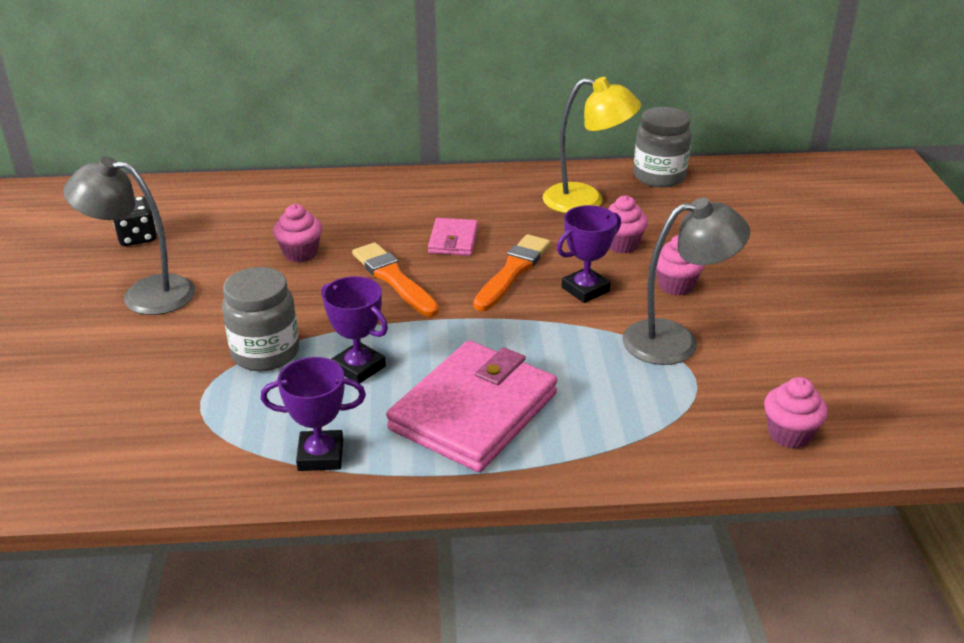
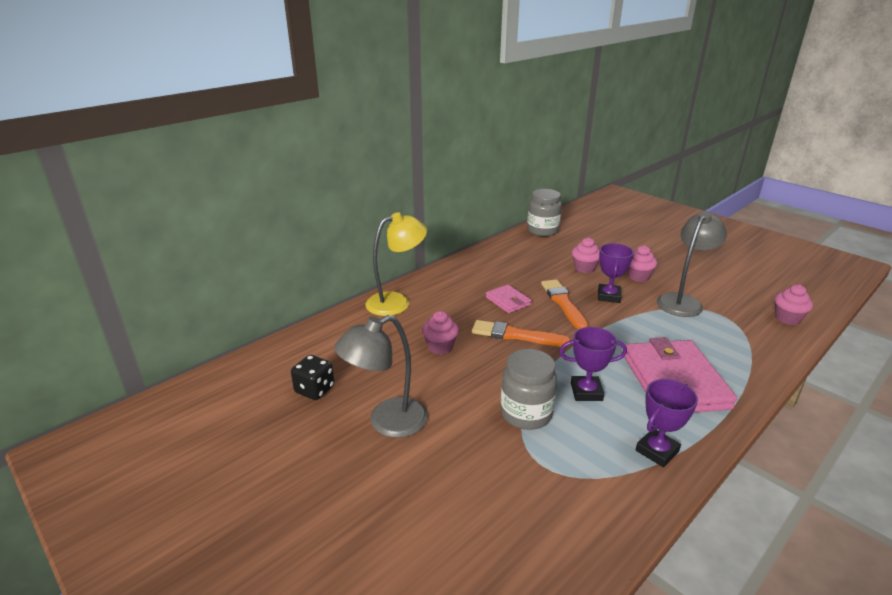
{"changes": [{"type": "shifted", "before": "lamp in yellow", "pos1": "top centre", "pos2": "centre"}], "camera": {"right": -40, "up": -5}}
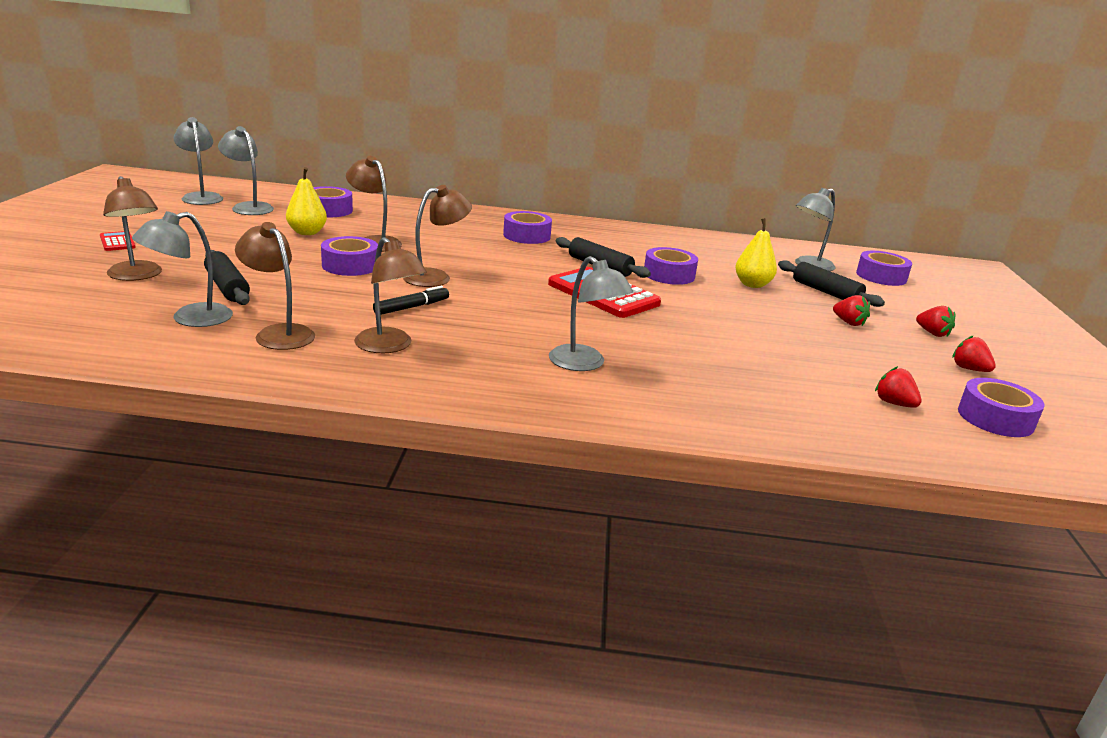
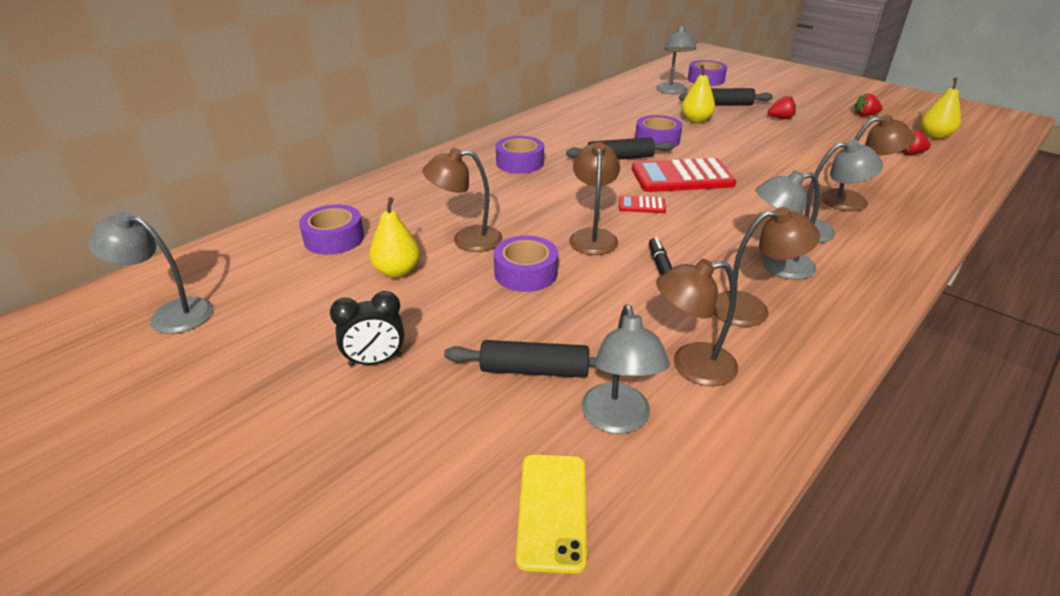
{"changes": [{"type": "gone", "before": "strawberry in red (no. 3 from left)", "pos1": "middle right"}, {"type": "new", "after": "clock in black", "pos2": "centre"}, {"type": "new", "after": "phone in yellow", "pos2": "bottom centre"}, {"type": "shifted", "before": "calculator in red (no. 1 from left)", "pos1": "top left", "pos2": "centre"}, {"type": "shifted", "before": "lamp in brown (no. 1 from left in the first image)", "after": "lamp in brown (no. 5 from left)", "pos1": "top left", "pos2": "top right"}, {"type": "shifted", "before": "lamp in grey (no. 3 from left in the first image)", "after": "lamp in grey (no. 4 from left)", "pos1": "top left", "pos2": "middle right"}, {"type": "swapped", "before": "tape in purple (no. 6 from left)", "after": "pear in yellow (no. 3 from left)", "pos1": "middle right", "pos2": "top right"}], "camera": {"right": -50, "up": 10}}
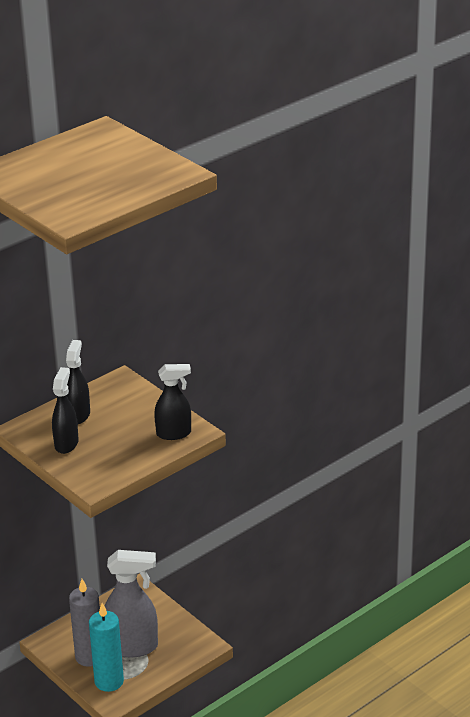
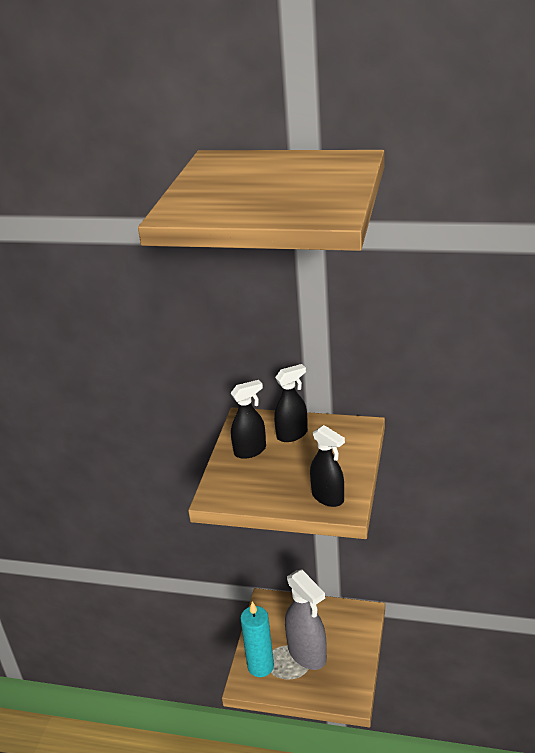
{"changes": [{"type": "gone", "before": "candle in grey", "pos1": "bottom left"}], "camera": {"right": 55, "up": 0}}
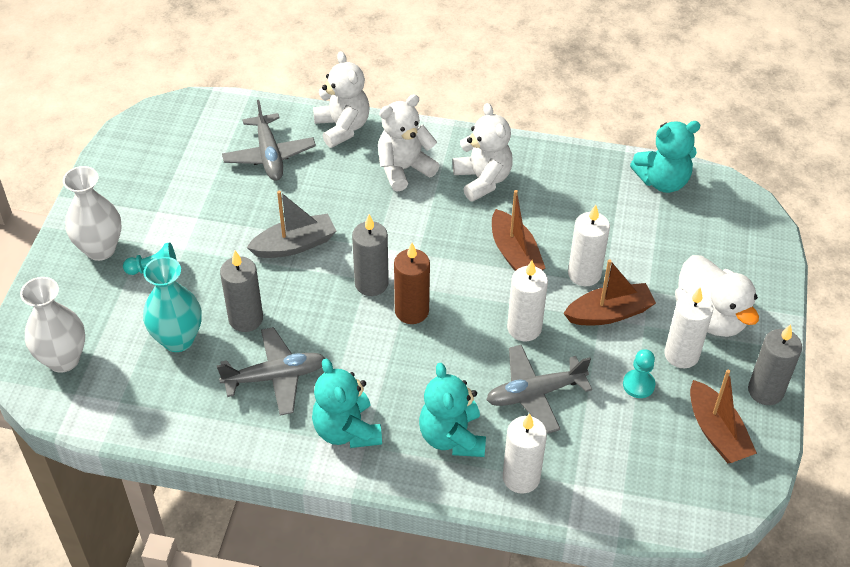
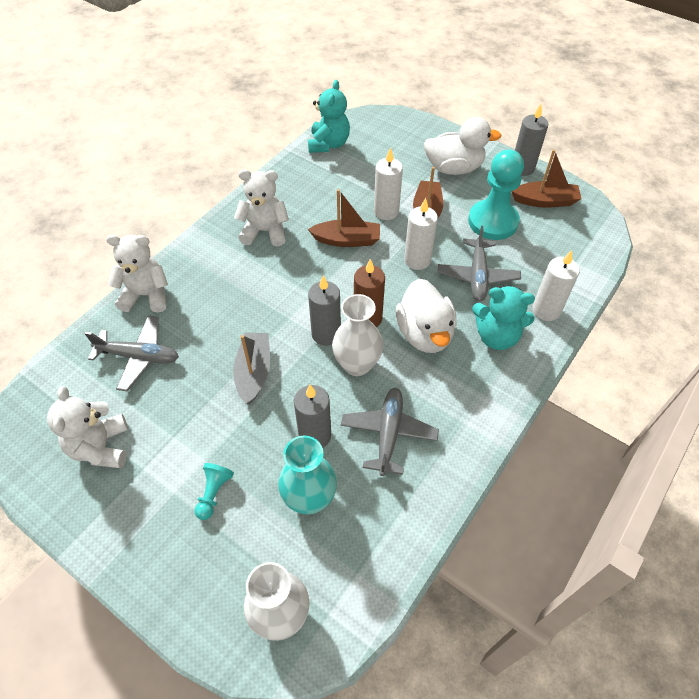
{"changes": [{"type": "gone", "before": "teddy bear in turquoise (no. 1 from left)", "pos1": "bottom centre"}, {"type": "gone", "before": "candle in white (no. 4 from left)", "pos1": "middle right"}, {"type": "new", "after": "duck in white (no. 1 from left)", "pos2": "centre"}, {"type": "shifted", "before": "vase in white (no. 2 from left)", "pos1": "middle left", "pos2": "centre"}, {"type": "shifted", "before": "teddy bear in white (no. 2 from left in the first image)", "after": "teddy bear in white (no. 1 from left)", "pos1": "top centre", "pos2": "middle left"}, {"type": "scaled", "before": "pawn in turquoise (no. 2 from left)", "pos1": "middle right", "pos2": "top right", "scale": 2.17}], "camera": {"right": -65, "up": 5}}
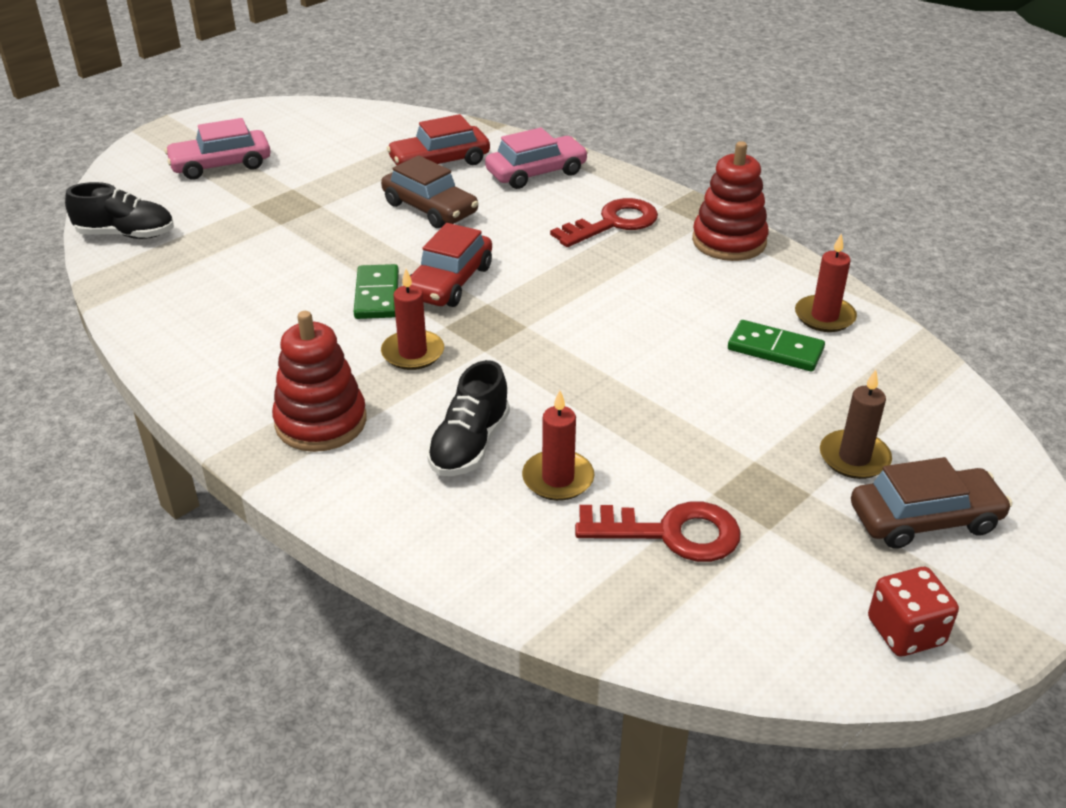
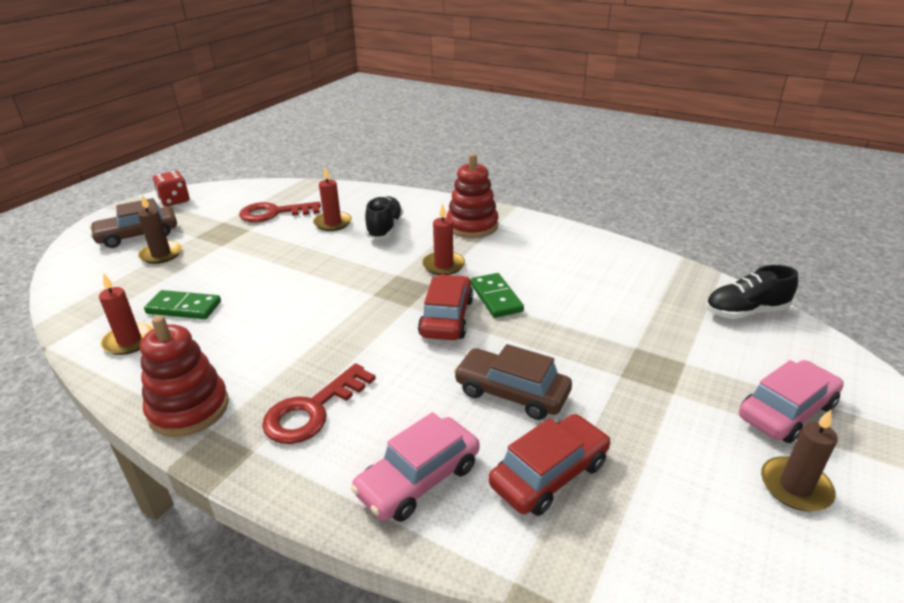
{"changes": [{"type": "new", "after": "candle in brown (no. 2 from left)", "pos2": "bottom right"}], "camera": {"right": 165, "up": -5}}
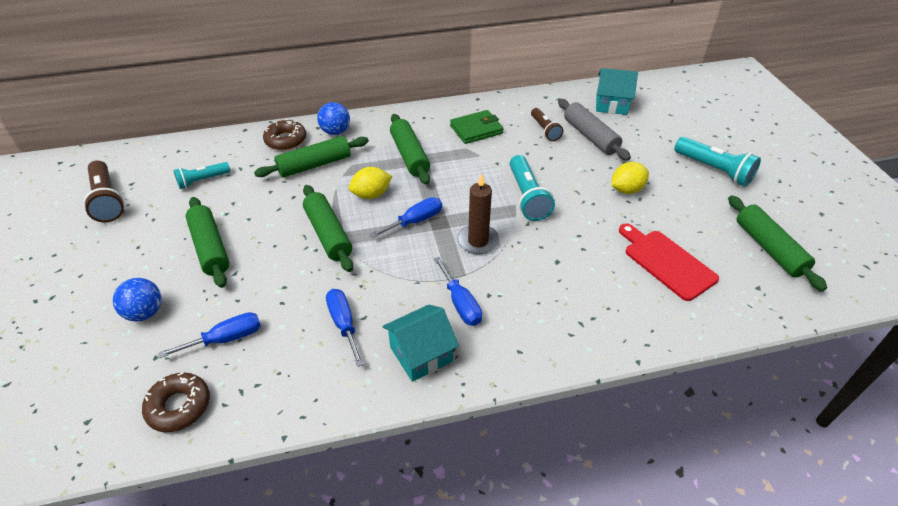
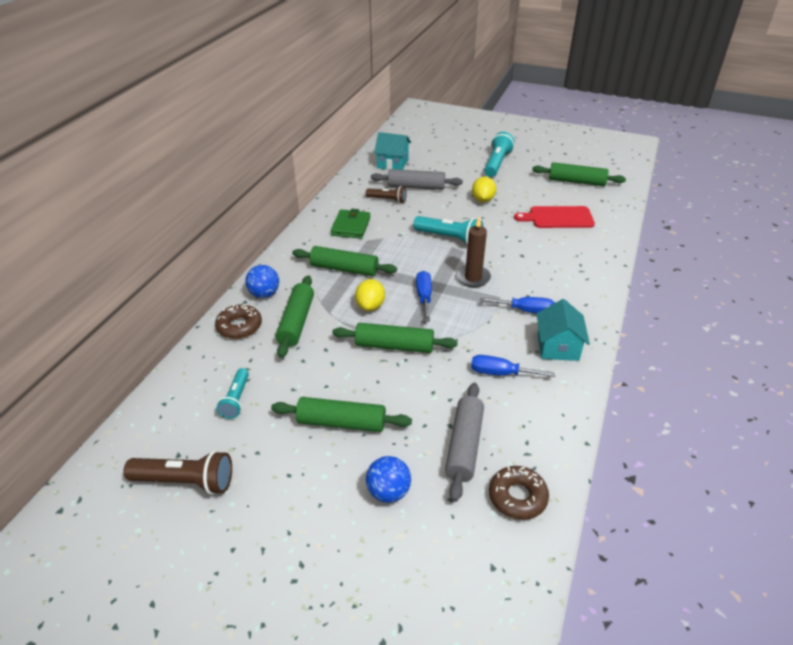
{"changes": [{"type": "swapped", "before": "screwdriver in blue (no. 1 from left)", "after": "rolling pin in grey (no. 2 from left)", "pos1": "middle left", "pos2": "bottom centre"}, {"type": "rotated", "before": "house in turquoise (no. 2 from left in the first image)", "pos1": "top right", "pos2": "top centre", "turn": 60}, {"type": "rotated", "before": "flashlight in turquoise (no. 3 from left)", "pos1": "top right", "pos2": "top centre", "turn": -60}], "camera": {"right": -55, "up": -5}}
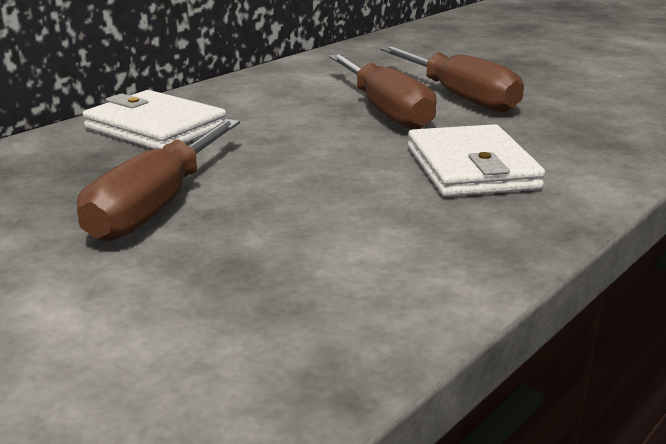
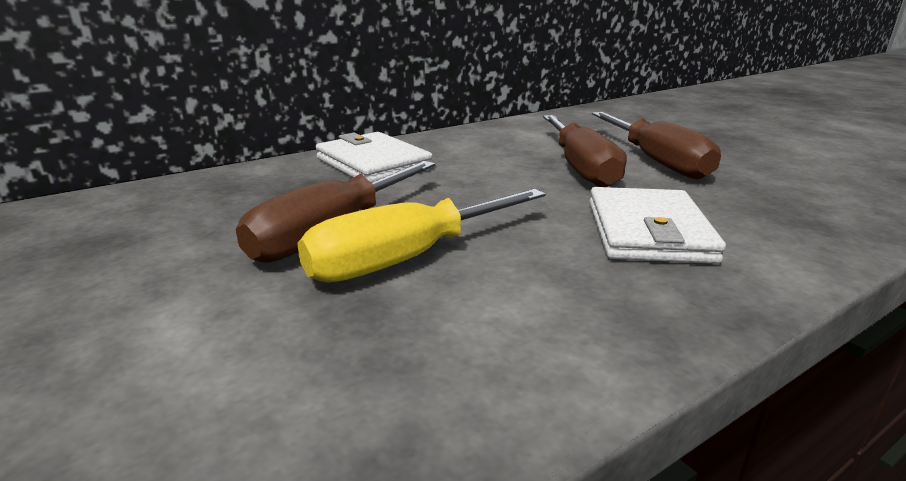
{"changes": [{"type": "new", "after": "screwdriver in yellow", "pos2": "centre"}], "camera": {"right": 15, "up": 0}}
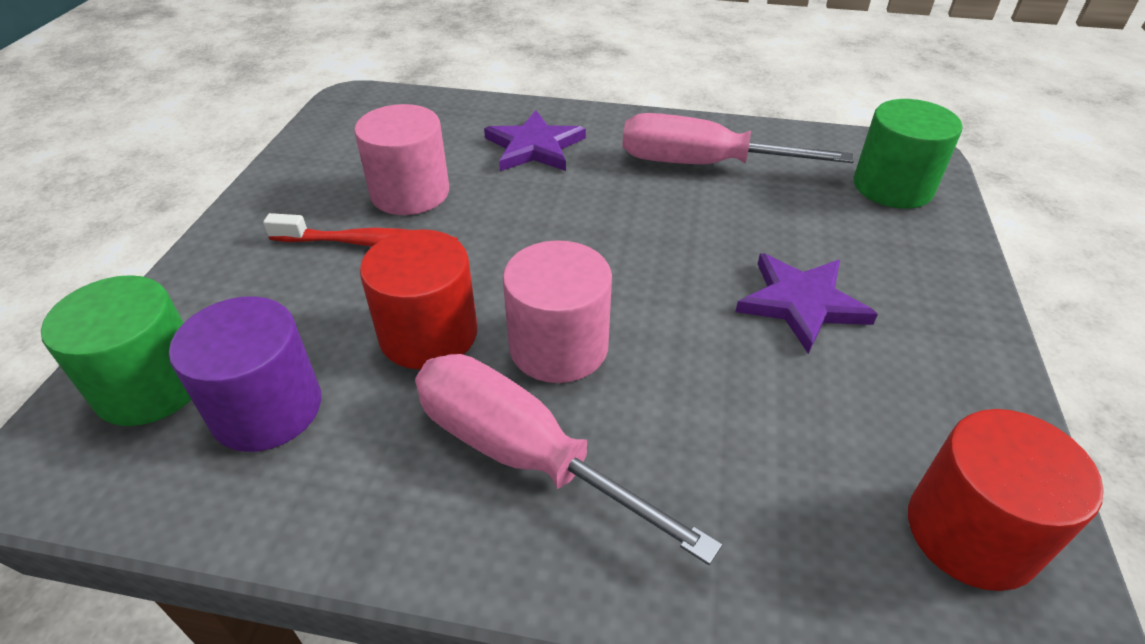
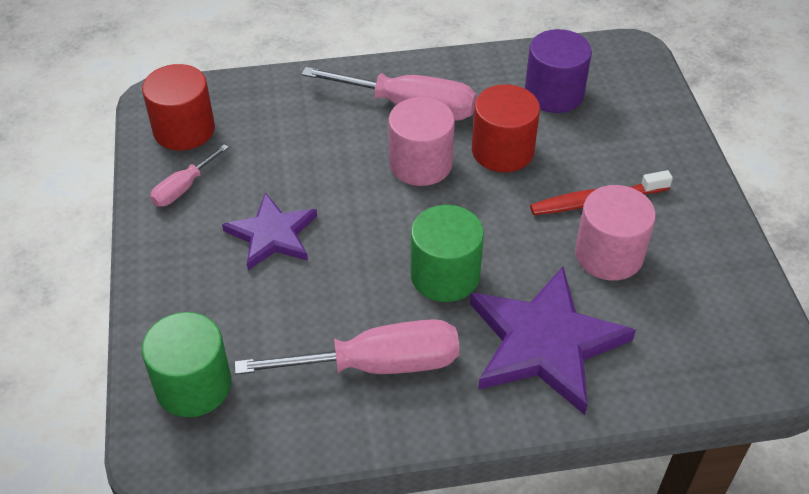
{"changes": [{"type": "new", "after": "screwdriver in pink (no. 1 from left)", "pos2": "middle left"}, {"type": "shifted", "before": "cylinder in green (no. 1 from left in the first image)", "after": "cylinder in green (no. 2 from left)", "pos1": "middle left", "pos2": "centre"}, {"type": "scaled", "before": "star in purple (no. 1 from left in the first image)", "pos1": "top centre", "pos2": "bottom right", "scale": 1.61}], "camera": {"right": 160, "up": 5}}
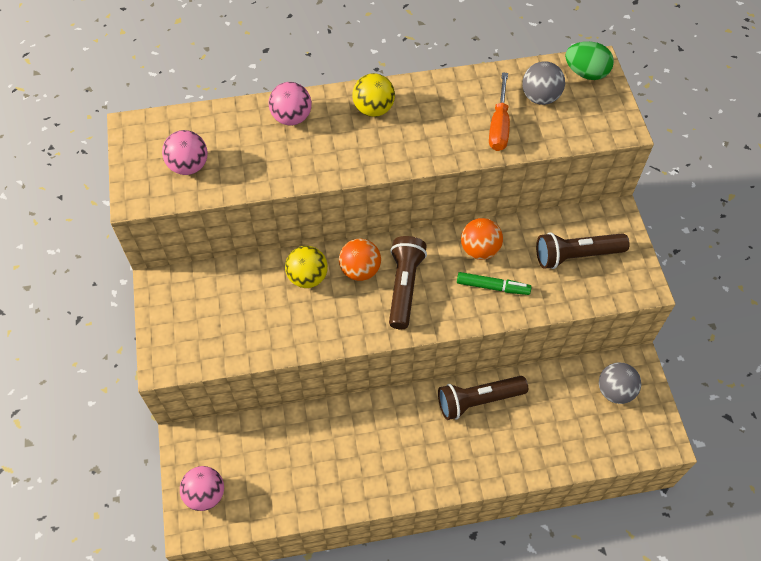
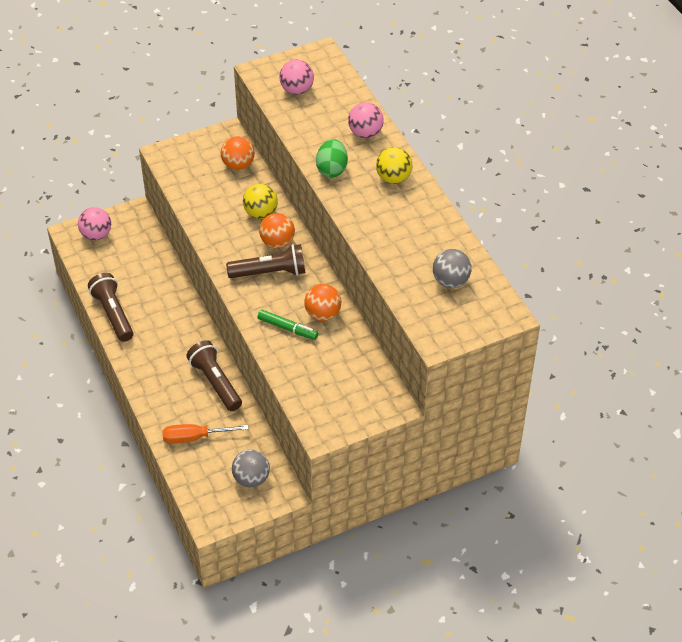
{"changes": [{"type": "new", "after": "ball in orange (no. 1 from left)", "pos2": "top centre"}, {"type": "shifted", "before": "screwdriver in orange", "pos1": "top centre", "pos2": "bottom left"}, {"type": "shifted", "before": "flashlight in brown (no. 3 from left in the first image)", "after": "flashlight in brown (no. 1 from left)", "pos1": "middle right", "pos2": "middle left"}, {"type": "shifted", "before": "egg in green", "pos1": "top right", "pos2": "top centre"}, {"type": "rotated", "before": "marker in green", "pos1": "centre", "pos2": "centre", "turn": -60}], "camera": {"right": 75, "up": -10}}
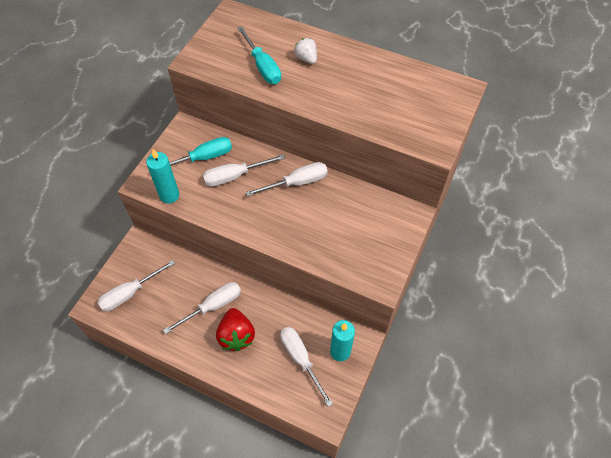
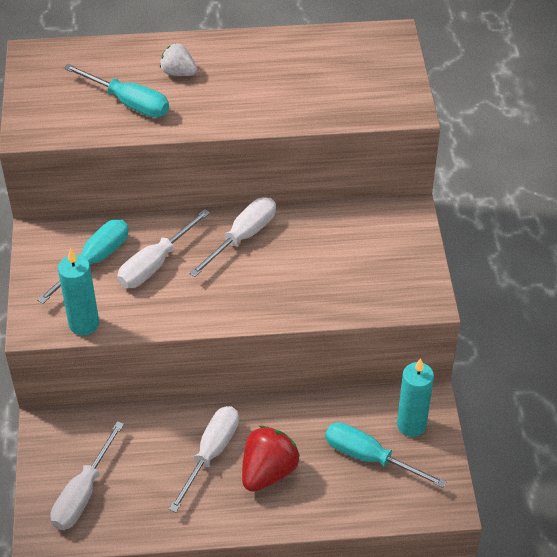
{"changes": [{"type": "repainted", "before": "screwdriver in white (no. 5 from left)", "after": "screwdriver in turquoise (no. 3 from left)", "pos1": "bottom centre", "pos2": "bottom right"}, {"type": "rotated", "before": "strawberry in red", "pos1": "bottom centre", "pos2": "bottom centre", "turn": -105}], "camera": {"right": -30, "up": -10}}
